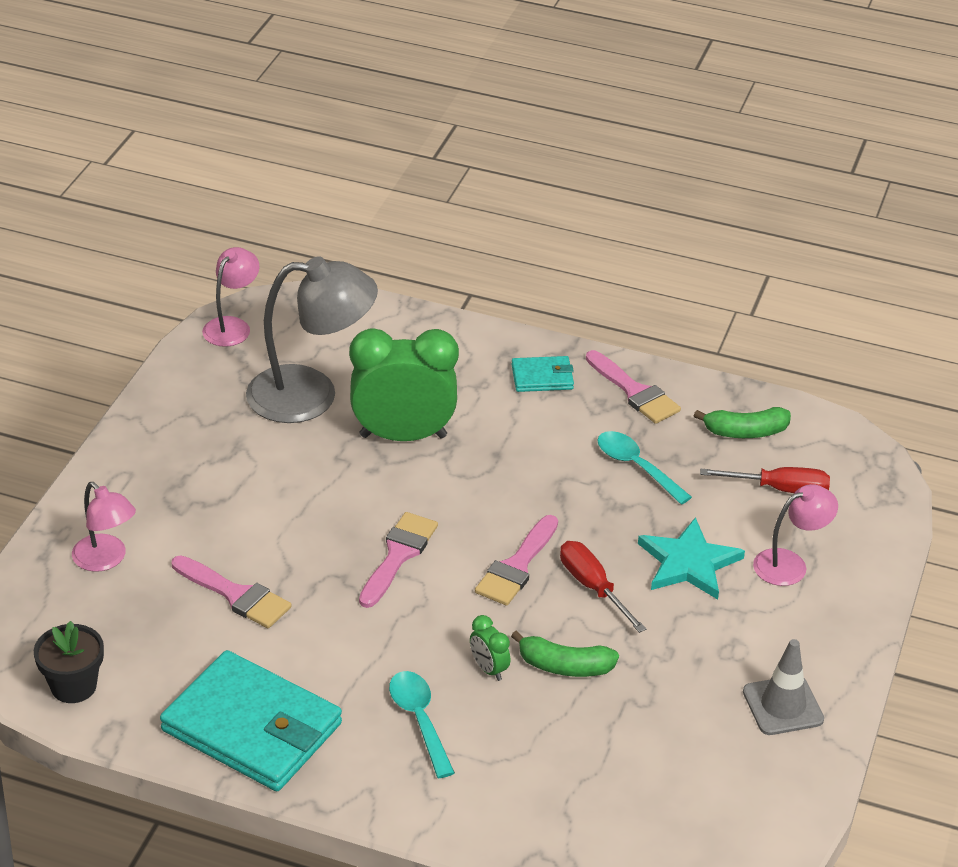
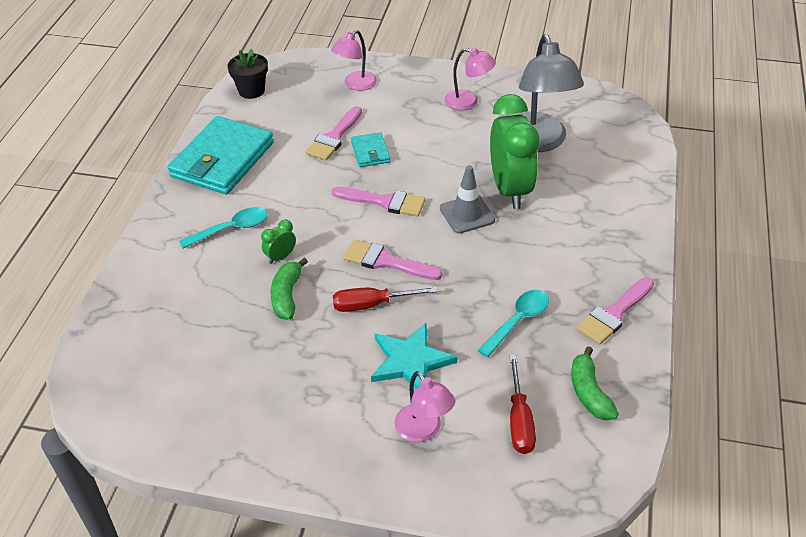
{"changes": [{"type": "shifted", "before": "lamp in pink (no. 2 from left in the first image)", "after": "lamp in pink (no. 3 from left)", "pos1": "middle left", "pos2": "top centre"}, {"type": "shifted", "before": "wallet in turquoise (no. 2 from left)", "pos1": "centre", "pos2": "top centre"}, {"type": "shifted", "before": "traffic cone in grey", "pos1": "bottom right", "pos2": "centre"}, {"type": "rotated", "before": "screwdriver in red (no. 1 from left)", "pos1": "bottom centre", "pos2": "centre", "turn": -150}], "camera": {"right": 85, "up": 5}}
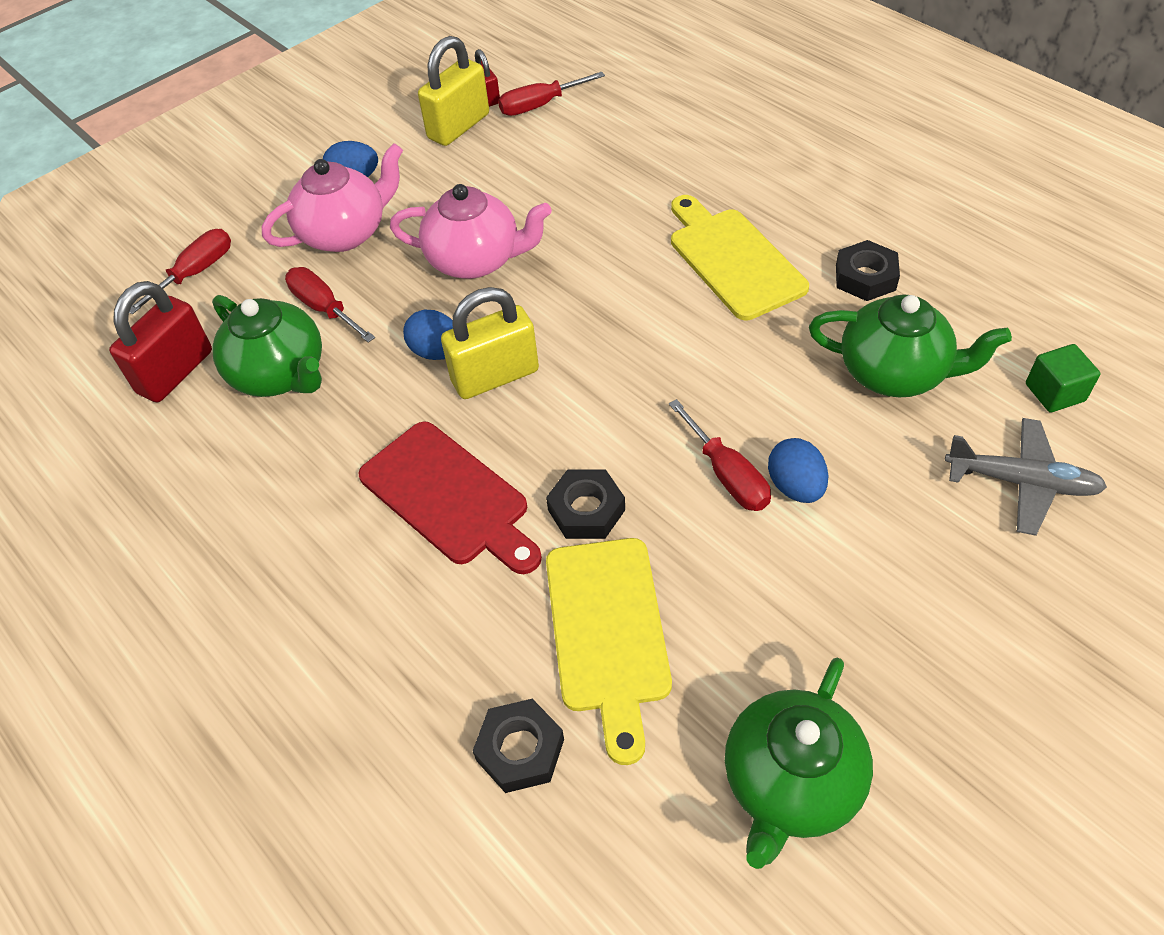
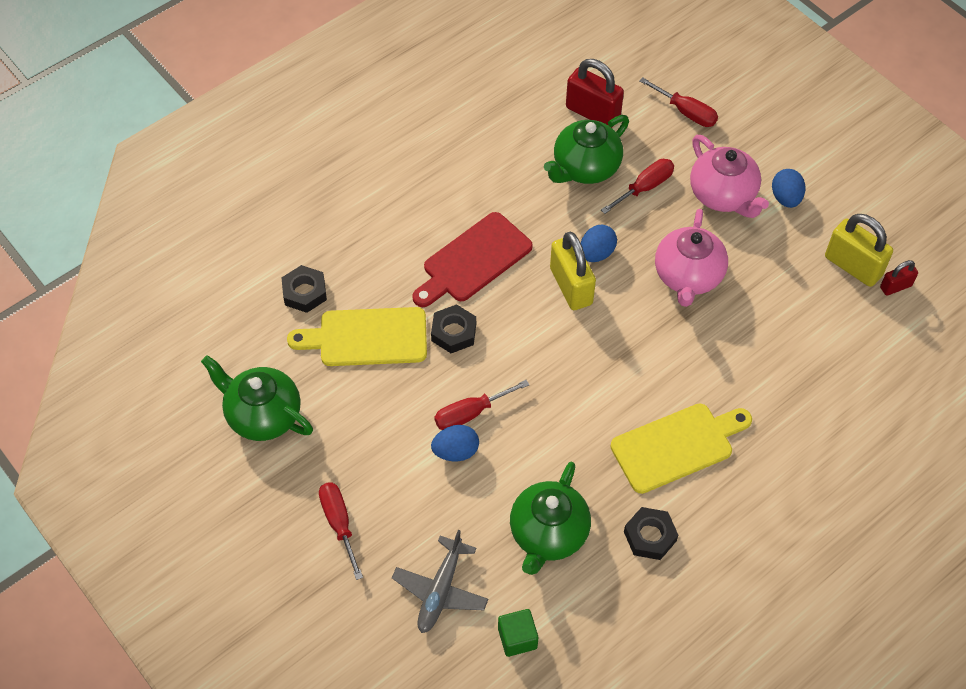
{"changes": [{"type": "shifted", "before": "screwdriver in red (no. 3 from left in the first image)", "after": "screwdriver in red (no. 1 from left)", "pos1": "top centre", "pos2": "bottom centre"}], "camera": {"right": 90, "up": 5}}
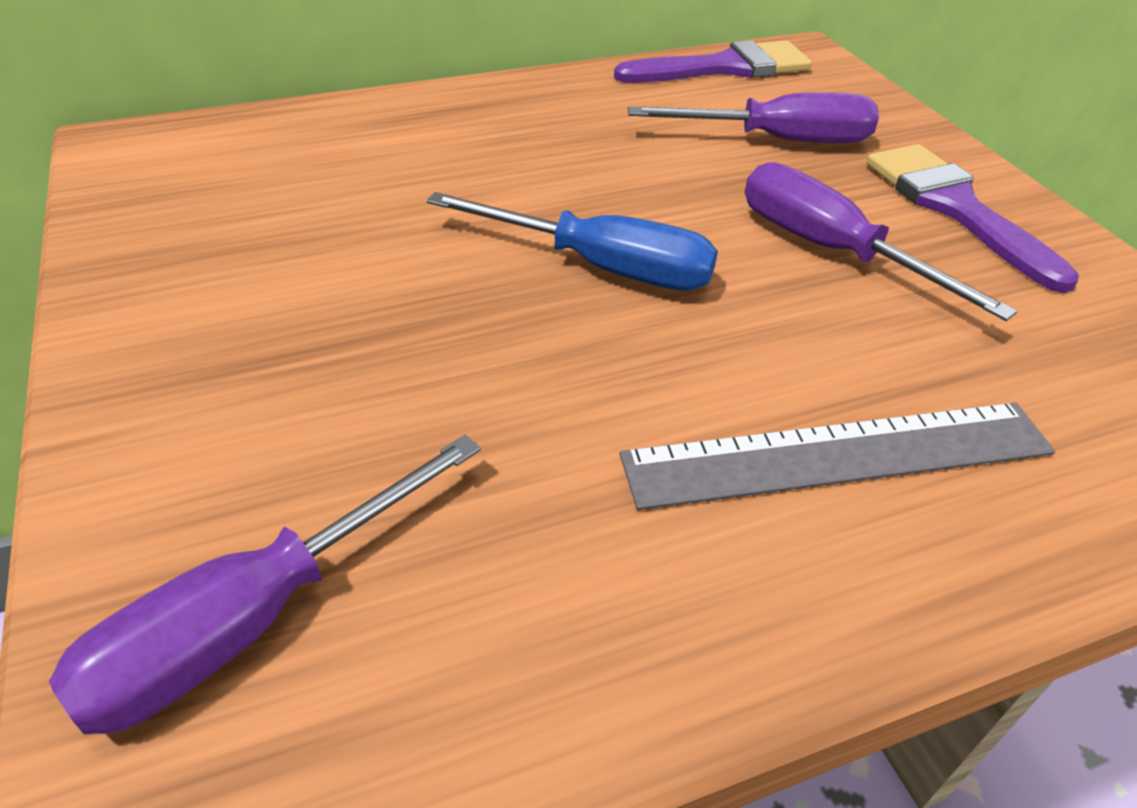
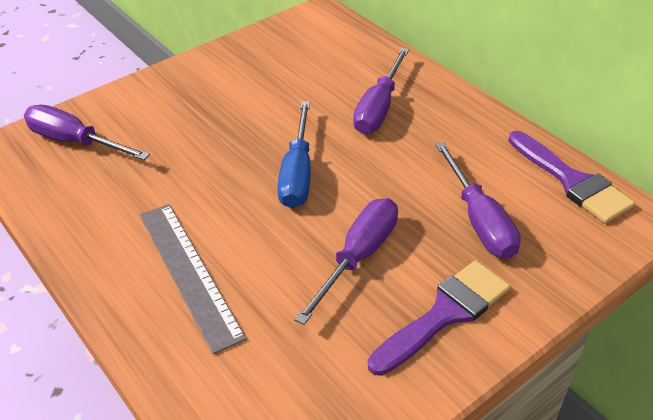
{"changes": [{"type": "new", "after": "screwdriver in purple (no. 3 from left)", "pos2": "top centre"}], "camera": {"right": 75, "up": 0}}
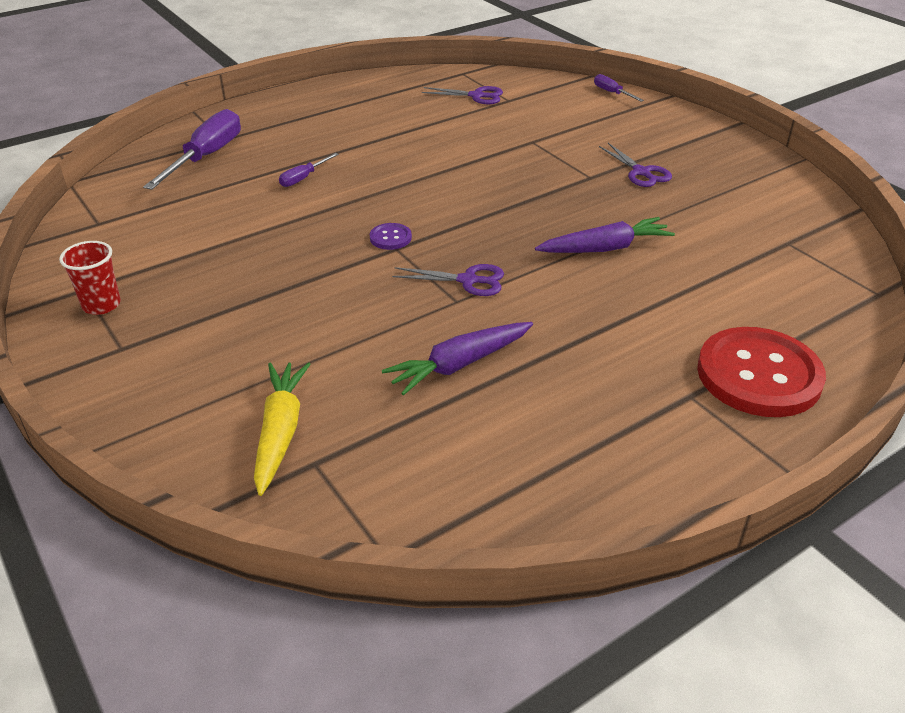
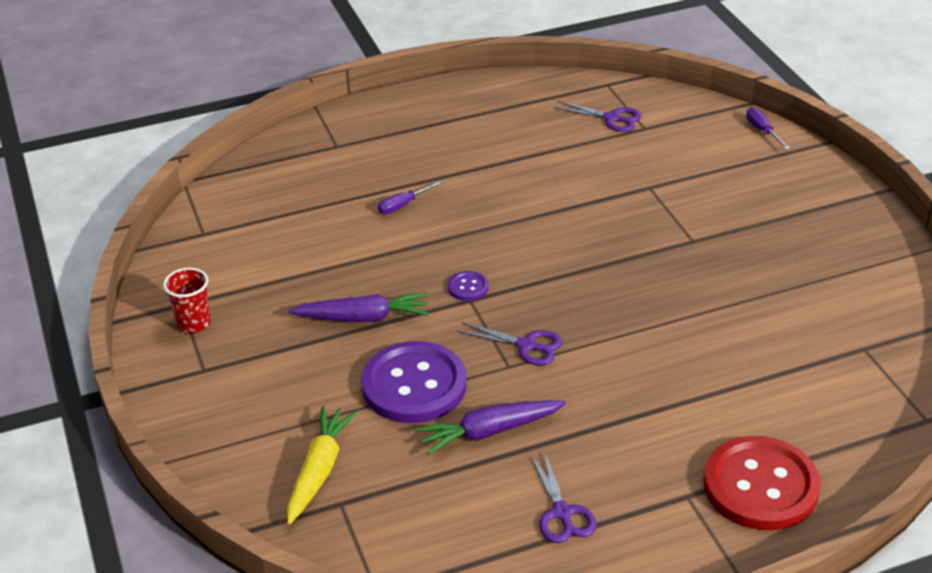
{"changes": [{"type": "gone", "before": "screwdriver in purple (no. 1 from left)", "pos1": "top left"}, {"type": "new", "after": "button in purple (no. 1 from left)", "pos2": "bottom centre"}, {"type": "shifted", "before": "carrot in purple (no. 2 from left in the first image)", "after": "carrot in purple (no. 1 from left)", "pos1": "top right", "pos2": "centre"}, {"type": "shifted", "before": "scissors in purple (no. 3 from left in the first image)", "after": "scissors in purple (no. 2 from left)", "pos1": "top right", "pos2": "bottom centre"}], "camera": {"right": 15, "up": 0}}
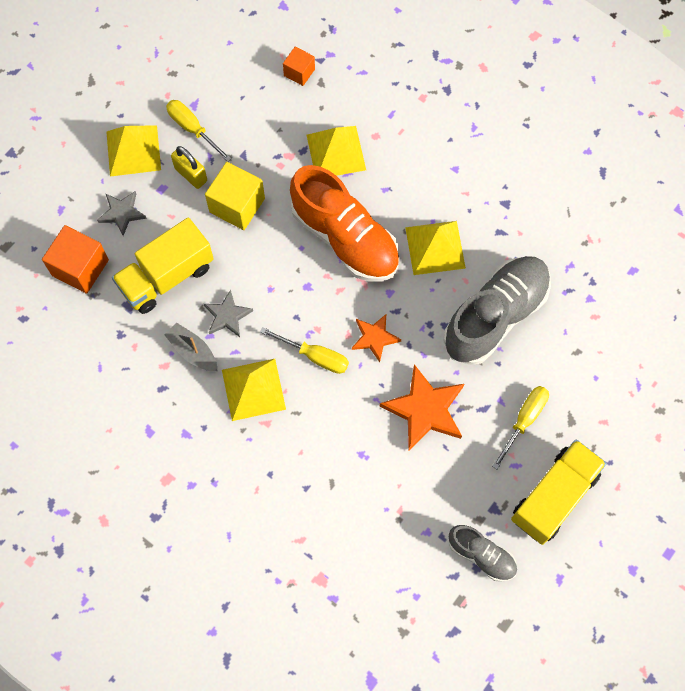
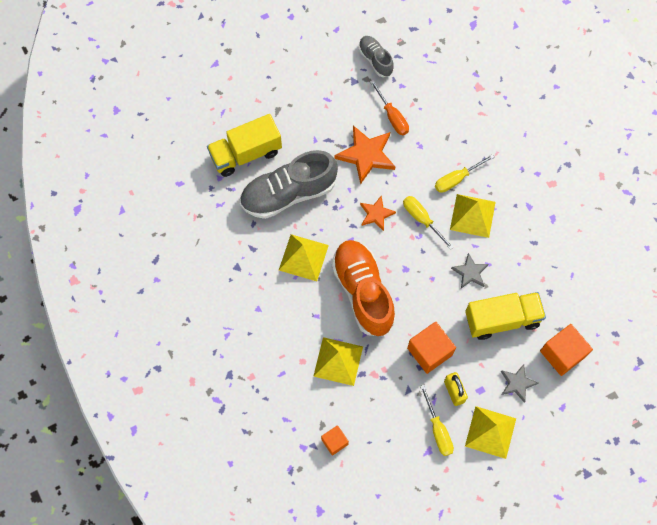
{"changes": [{"type": "gone", "before": "boat in grey", "pos1": "middle left"}, {"type": "new", "after": "screwdriver in orange", "pos2": "top centre"}, {"type": "shifted", "before": "screwdriver in yellow (no. 3 from left)", "pos1": "middle right", "pos2": "top right"}, {"type": "shifted", "before": "truck in yellow (no. 2 from left in the first image)", "after": "truck in yellow (no. 1 from left)", "pos1": "bottom right", "pos2": "top centre"}, {"type": "repainted", "before": "cube in yellow", "after": "cube in orange (no. 2 from left)", "pos1": "top centre", "pos2": "centre"}], "camera": {"right": -155, "up": 0}}
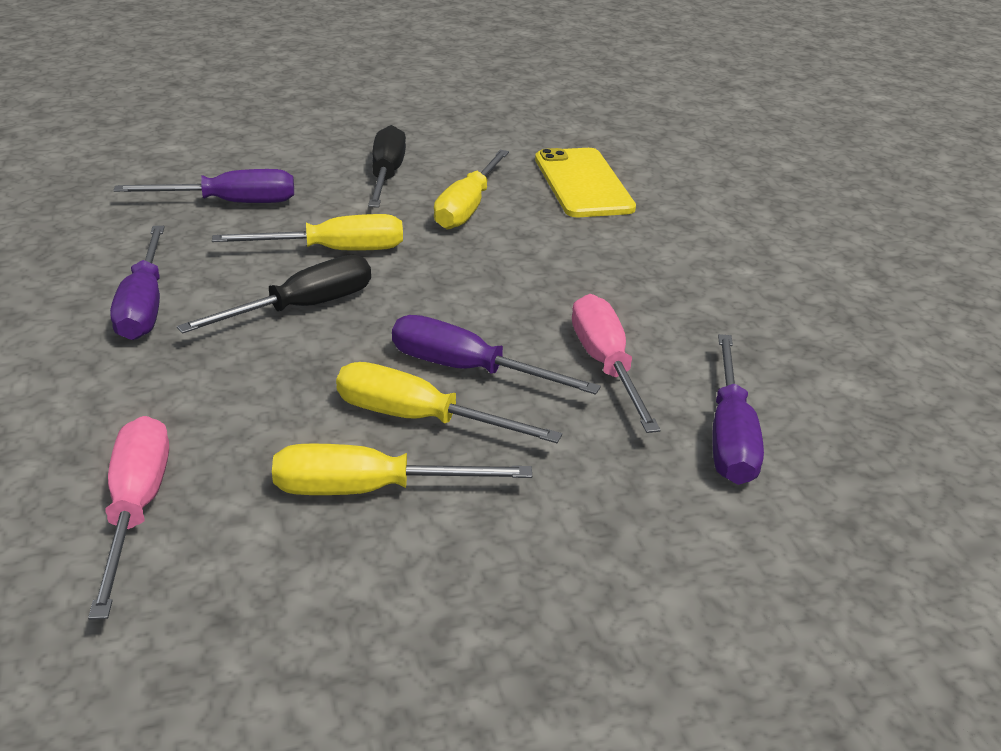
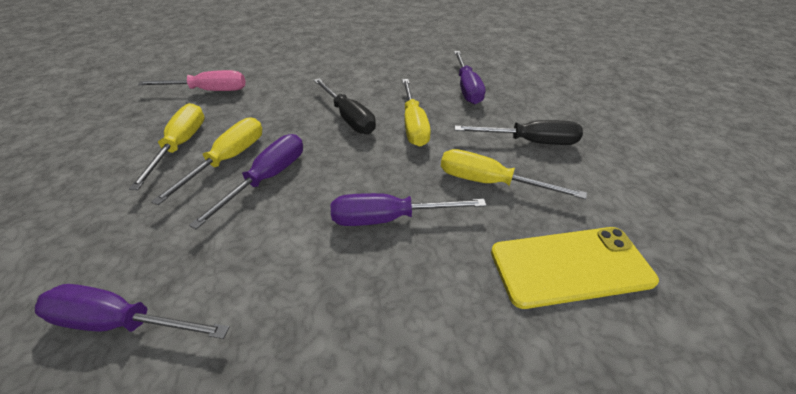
{"changes": [{"type": "gone", "before": "screwdriver in pink (no. 2 from left)", "pos1": "centre"}, {"type": "shifted", "before": "screwdriver in purple (no. 1 from left in the first image)", "after": "screwdriver in purple (no. 3 from left)", "pos1": "middle left", "pos2": "centre"}], "camera": {"right": 95, "up": 10}}
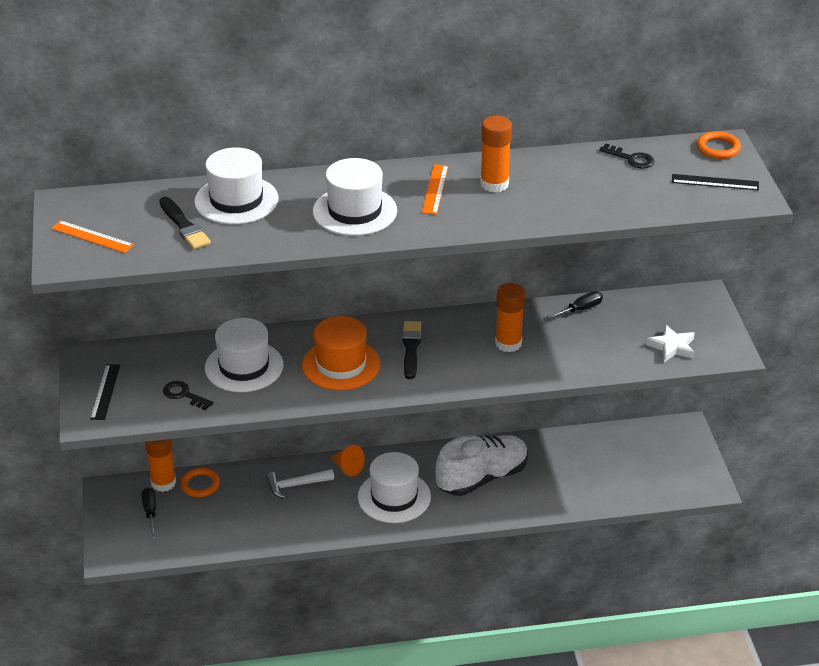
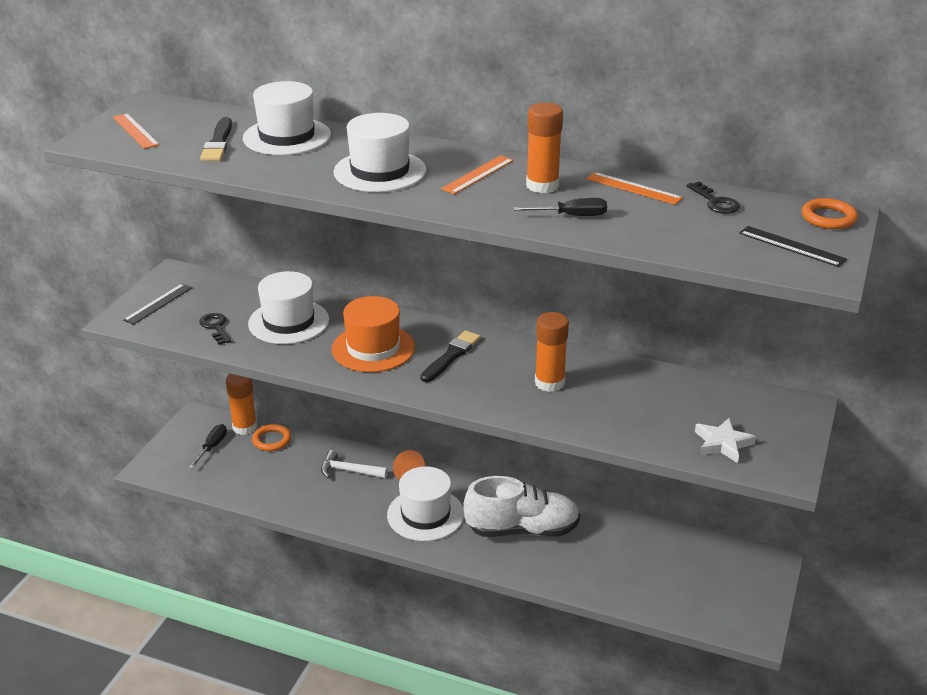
{"changes": [{"type": "new", "after": "ruler in orange (no. 3 from left)", "pos2": "top right"}, {"type": "shifted", "before": "screwdriver in black (no. 2 from left)", "pos1": "middle right", "pos2": "top centre"}], "camera": {"right": 30, "up": -5}}
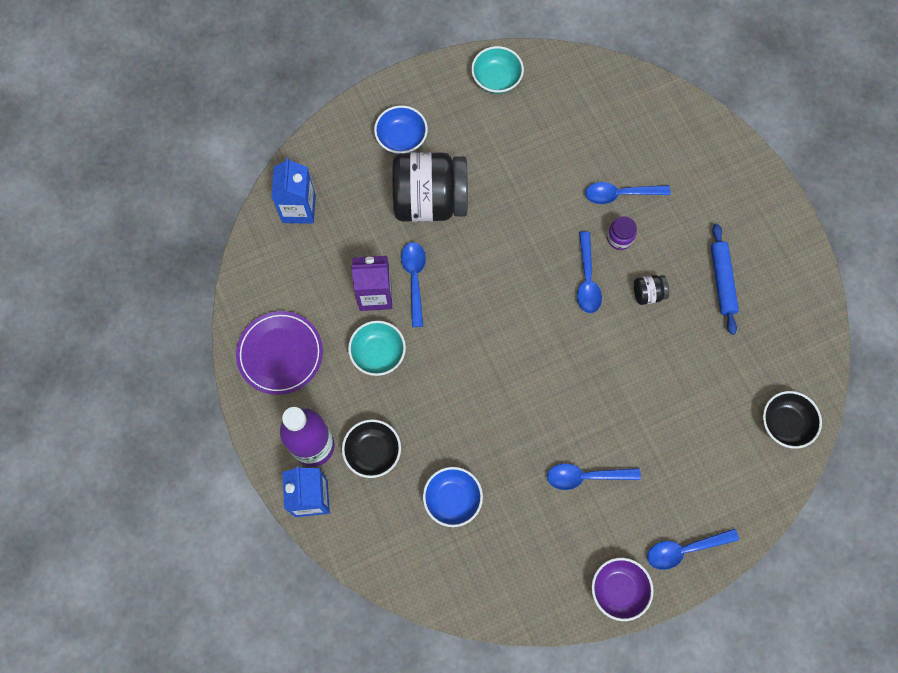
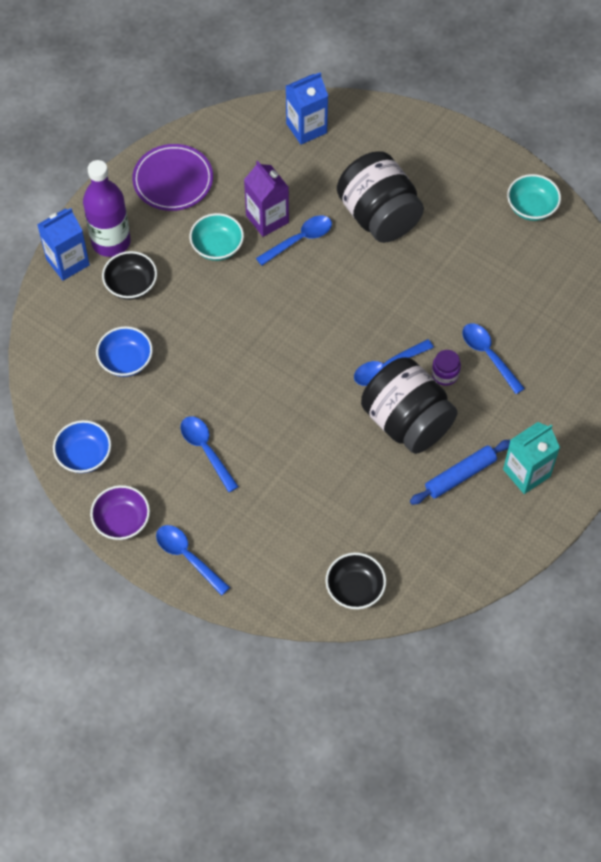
{"changes": [{"type": "new", "after": "carton in turquoise", "pos2": "middle right"}, {"type": "shifted", "before": "bowl in blue (no. 1 from left)", "pos1": "top centre", "pos2": "middle left"}, {"type": "scaled", "before": "jar in black (no. 2 from left)", "pos1": "middle right", "pos2": "middle right", "scale": 2.48}], "camera": {"right": 60, "up": -10}}
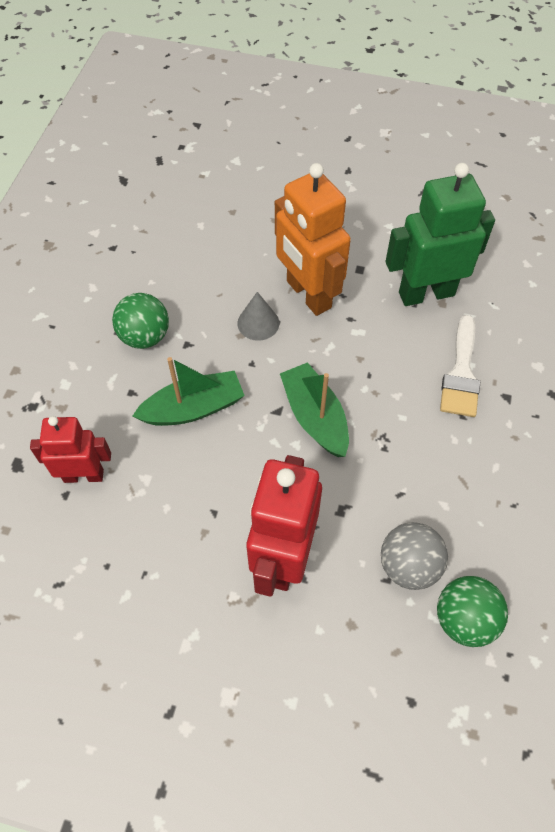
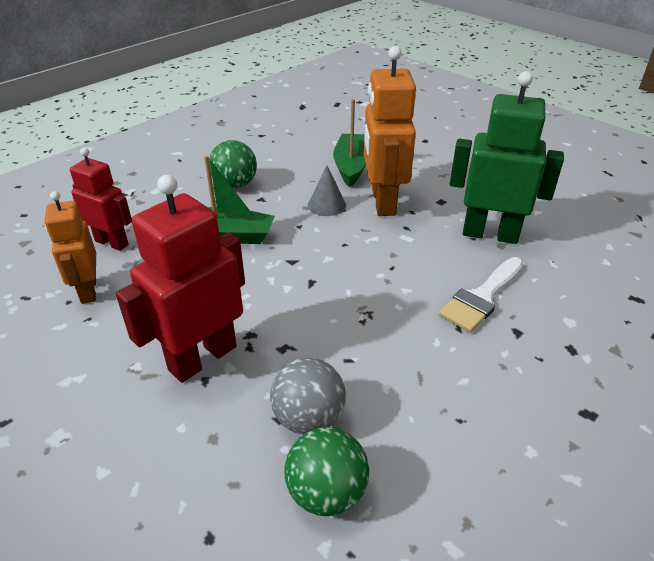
{"changes": [{"type": "new", "after": "robot in orange (no. 1 from left)", "pos2": "middle left"}, {"type": "shifted", "before": "boat in green (no. 2 from left)", "pos1": "centre", "pos2": "top centre"}], "camera": {"right": 30, "up": -20}}
